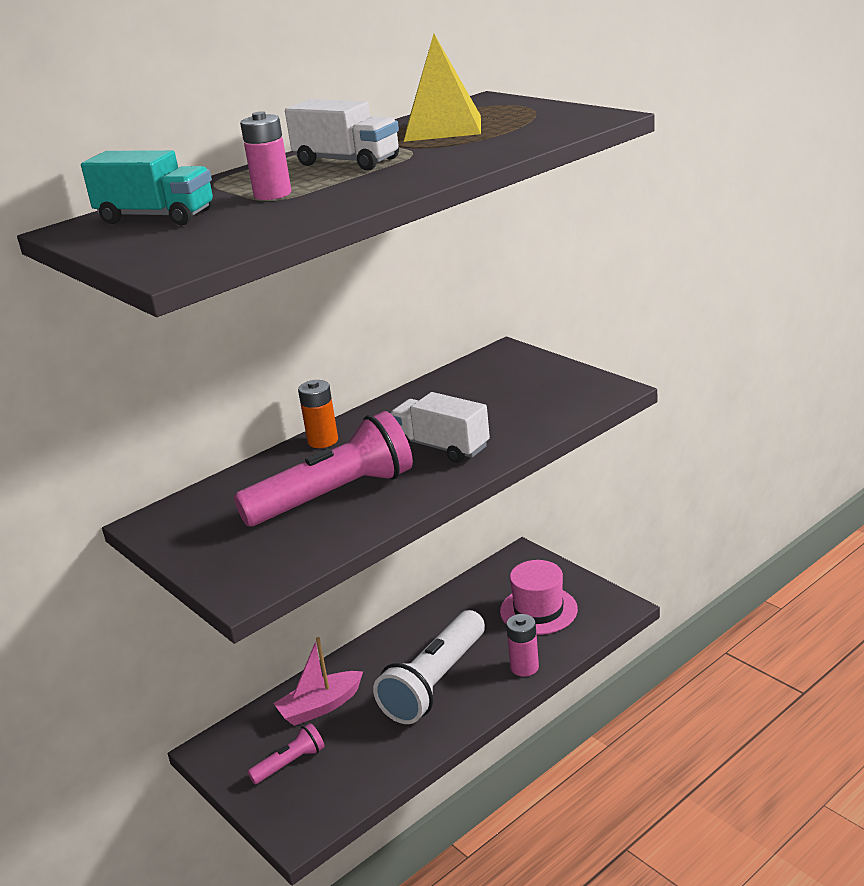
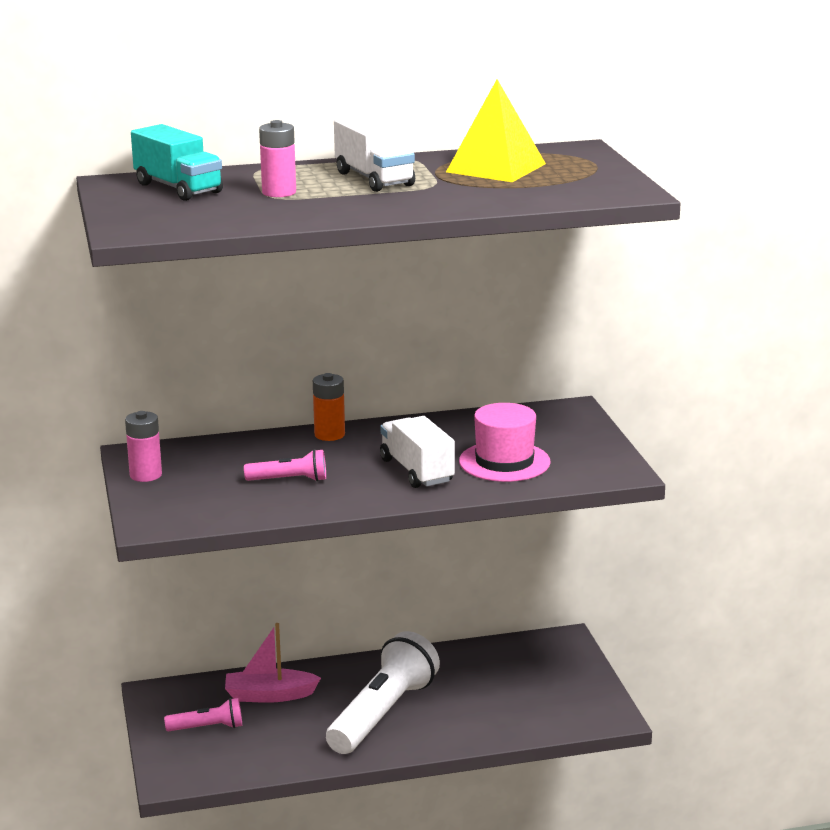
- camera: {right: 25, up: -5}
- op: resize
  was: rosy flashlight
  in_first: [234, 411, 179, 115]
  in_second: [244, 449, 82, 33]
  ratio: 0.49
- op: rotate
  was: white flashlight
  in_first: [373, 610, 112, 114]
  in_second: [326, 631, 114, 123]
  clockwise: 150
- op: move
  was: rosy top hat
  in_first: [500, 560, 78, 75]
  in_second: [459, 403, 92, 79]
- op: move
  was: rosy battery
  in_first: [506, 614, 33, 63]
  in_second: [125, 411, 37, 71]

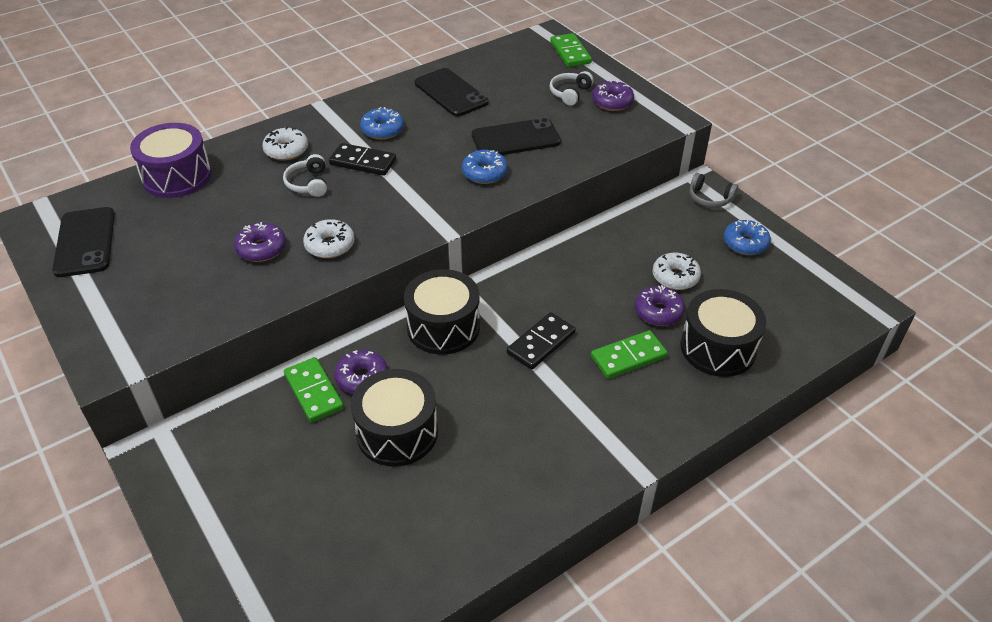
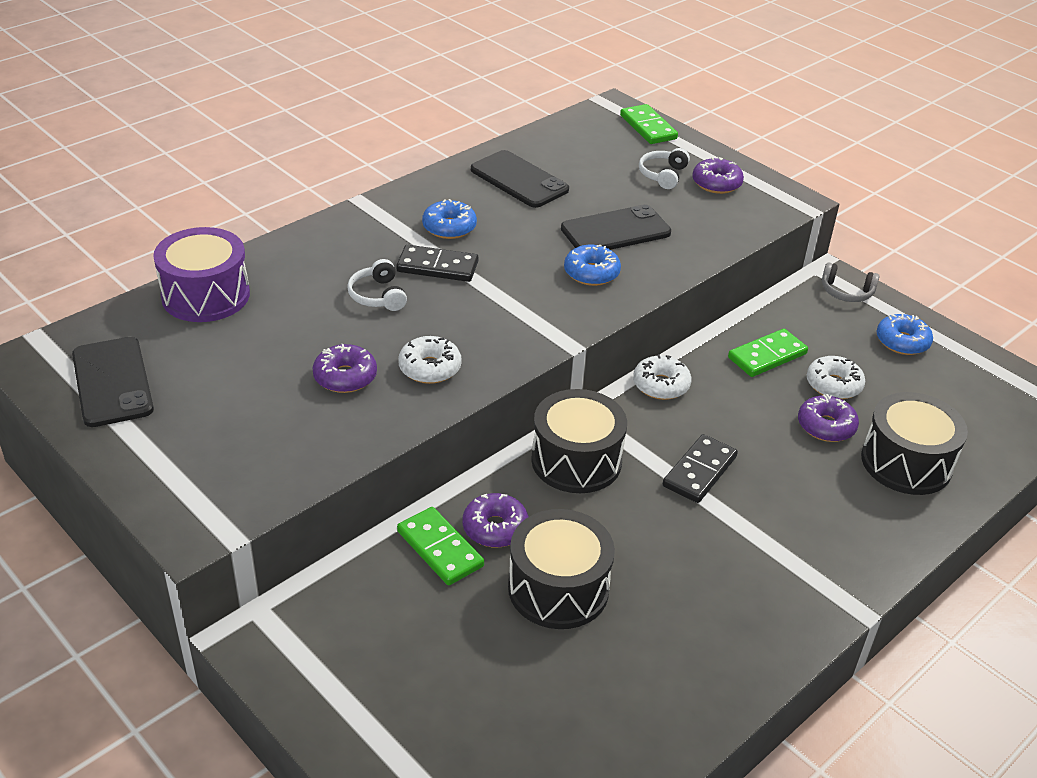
- camera: {right: -10, up: -5}
- op: move
  was: white glazed donut
  in_first: [262, 127, 46, 34]
  in_second: [633, 354, 58, 46]
- op: move
  was: leaf-green domino piece
  in_first: [591, 330, 77, 49]
  in_second: [728, 329, 80, 48]

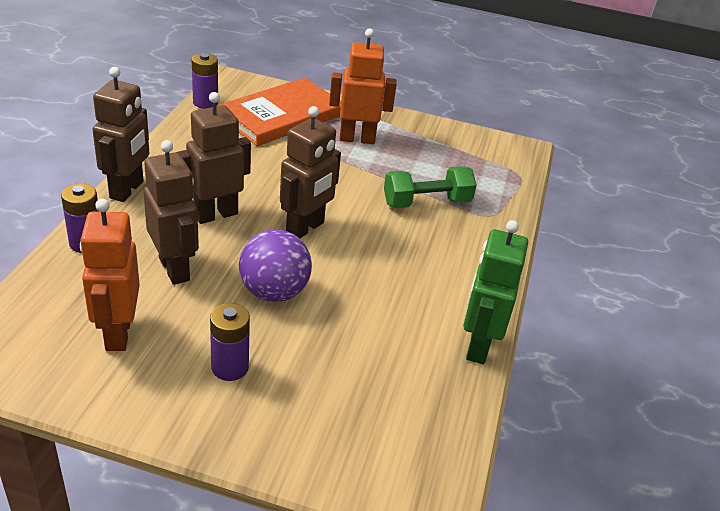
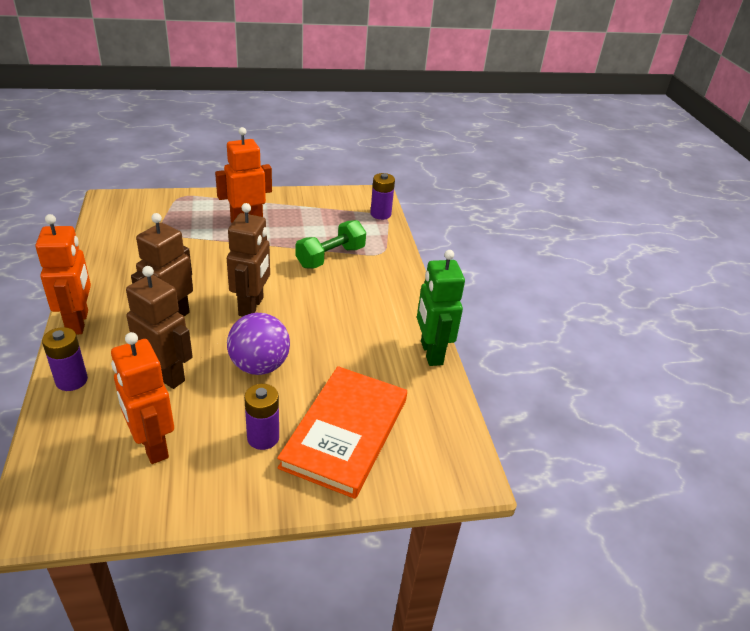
- camera: {right: -25, up: 0}
- op: recolor
  was: dark brown toy robot
  now: orange toy robot
  in_first: [92, 67, 57, 135]
  in_second: [35, 214, 56, 120]
- op: move
  was: purple battery
  in_first: [191, 53, 27, 56]
  in_second: [370, 173, 25, 47]
- op: move
  was: orange book
  in_first: [218, 78, 123, 68]
  in_second: [277, 366, 130, 133]

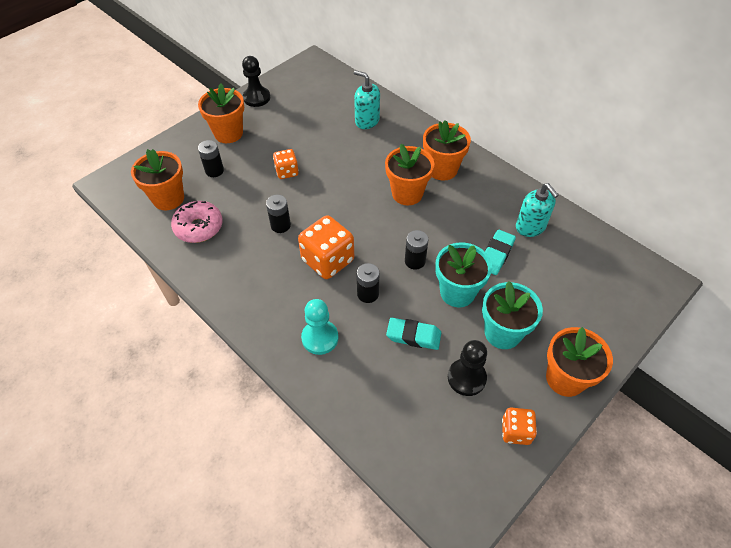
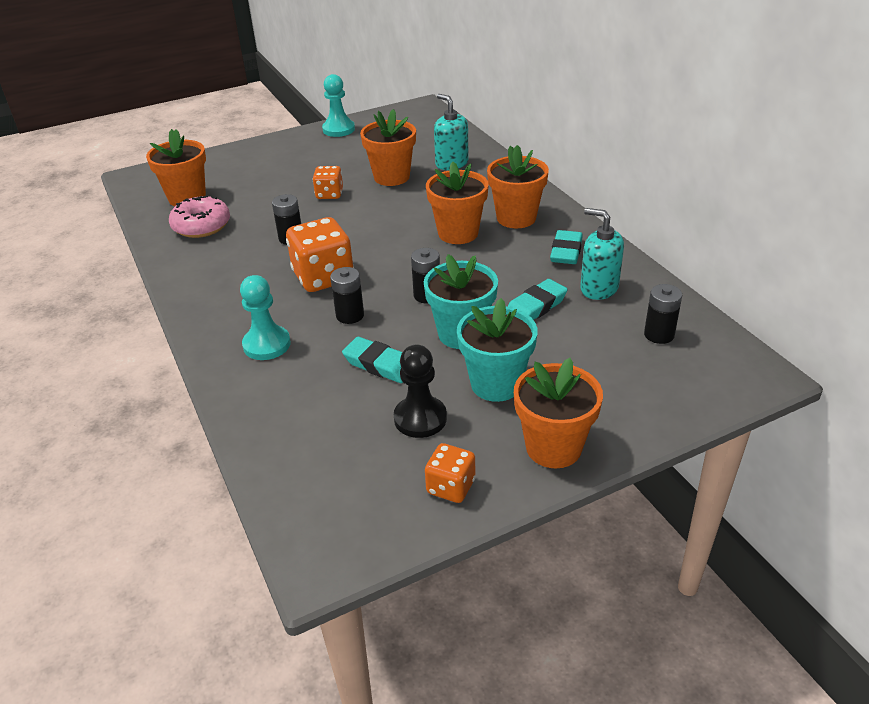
- camera: {right: 20, up: -15}
- op: move
  was: orange potted plant
  in_first: [198, 84, 46, 59]
  in_second: [360, 109, 56, 77]
- op: move
  was: ebony battery
  in_first: [198, 140, 26, 37]
  in_second: [644, 284, 38, 60]
- op: recolor
  was: ebony game pawn
  now: turquoise game pawn
  in_first: [242, 56, 28, 51]
  in_second: [322, 74, 33, 63]
- op: rotate
  was: turquoise soap pump
  in_first: [516, 183, 43, 54]
  in_second: [580, 208, 44, 92]
  clockwise: 135
- op: insert
  now: turquoise eraser
  in_second: [550, 230, 33, 34]

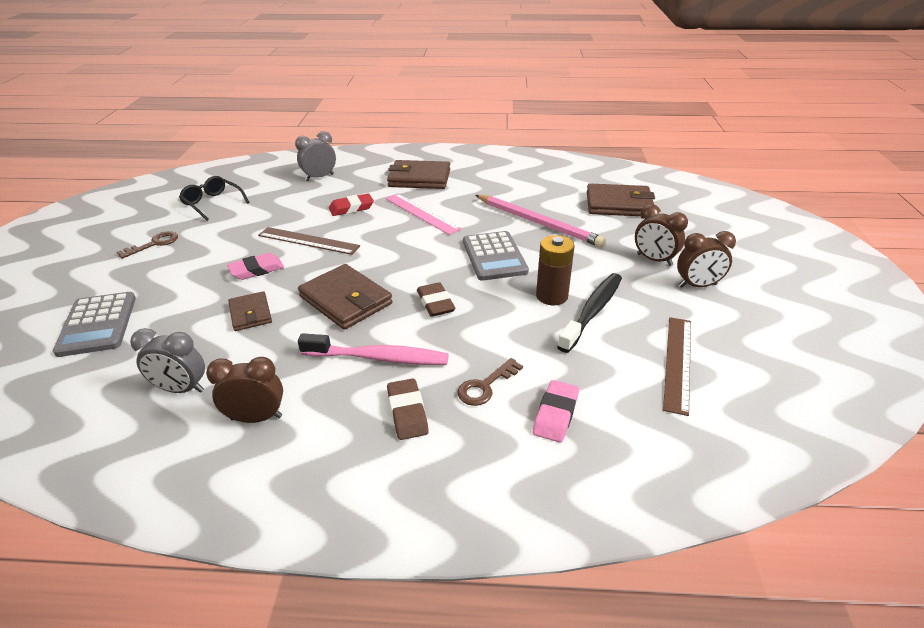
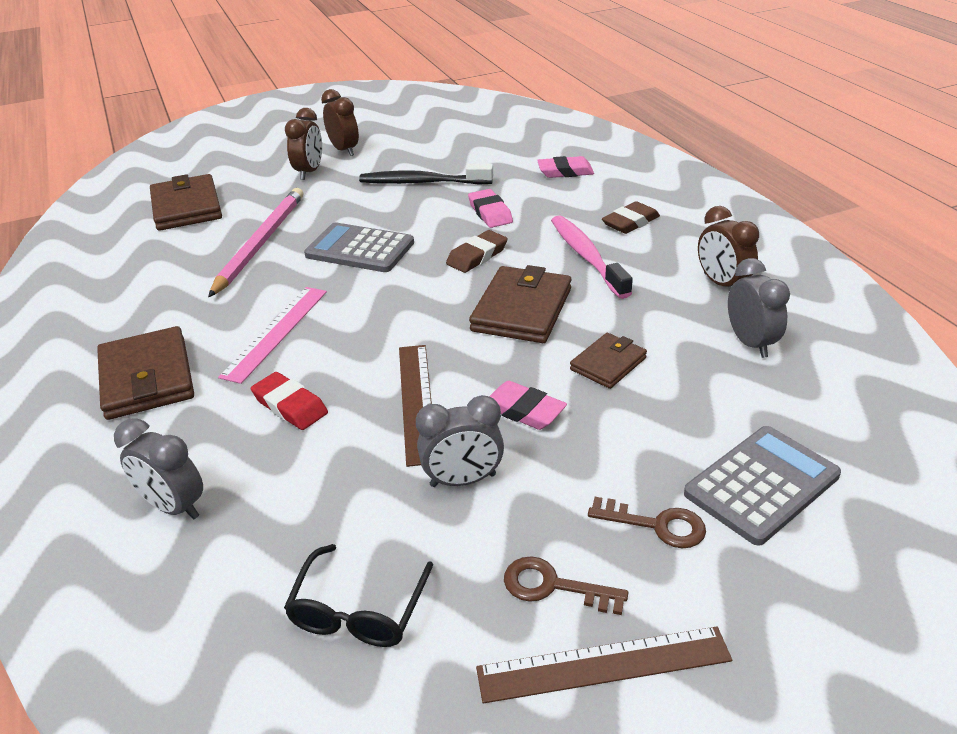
- camera: {right: -115, up: 0}
- op: move
  was: dark brown key
  in_first: [458, 358, 65, 48]
  in_second: [588, 497, 118, 51]
- op: rotate
  was: ash-grey adding machine
  in_first: [463, 231, 66, 50]
  in_second: [304, 222, 110, 50]
  clockwise: -120
- op: delete
  was: dark brown battery
  in_first: [536, 235, 39, 70]
- op: move
  was: dark brown straightedge
  in_first: [663, 317, 28, 99]
  in_second: [476, 626, 256, 78]
- op: insert
  now: ash-grey bedside clock
  in_second: [416, 395, 88, 92]
- op: insert
  now: rosy eraser
  in_second: [468, 189, 45, 39]

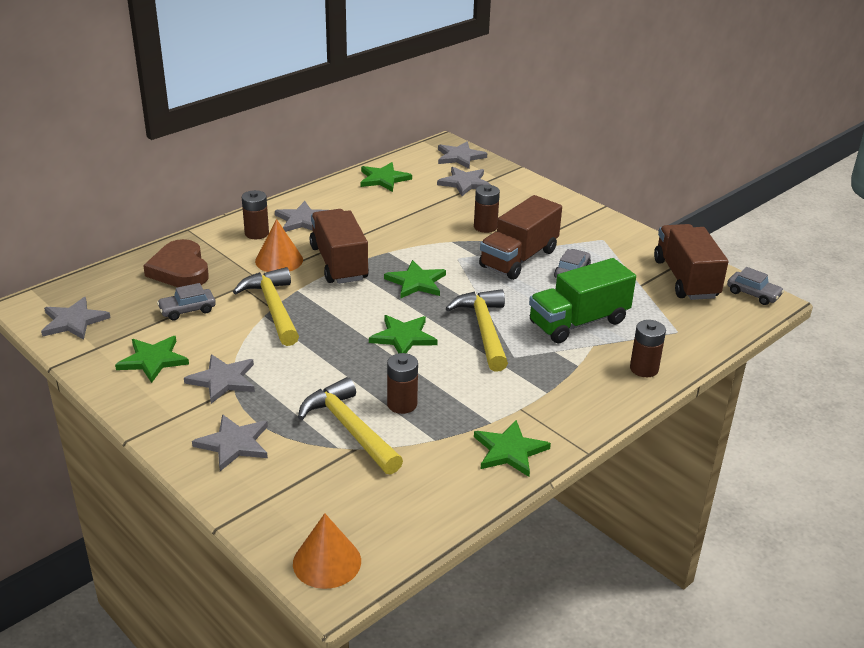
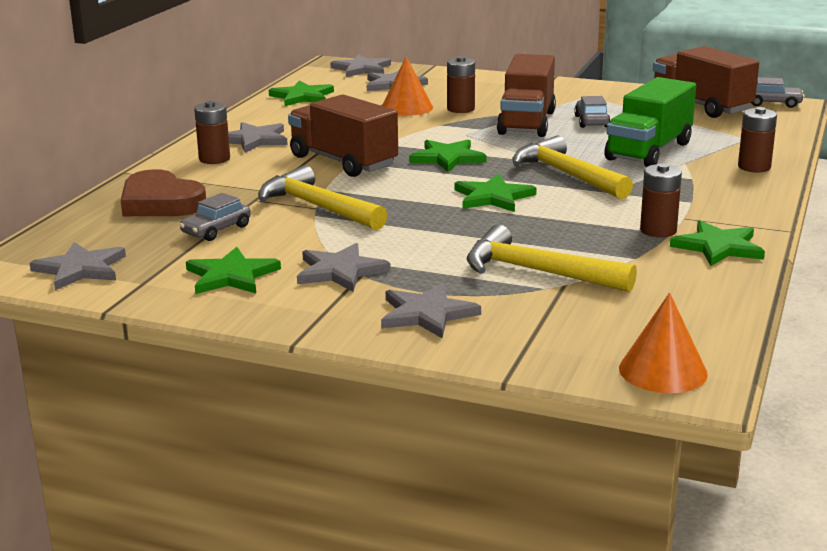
- camera: {right: -25, up: -10}
- op: move
  was: orange cone shape
  in_first: [255, 219, 48, 53]
  in_second: [382, 57, 51, 59]
- op: move
  was: dark brown battery
  in_first: [387, 353, 31, 61]
  in_second: [640, 163, 42, 74]

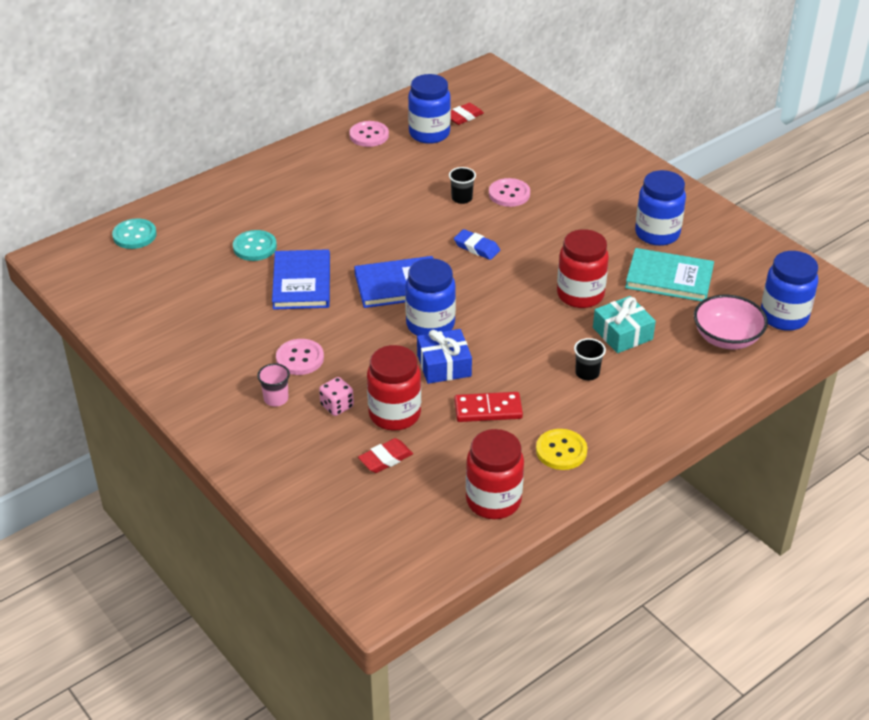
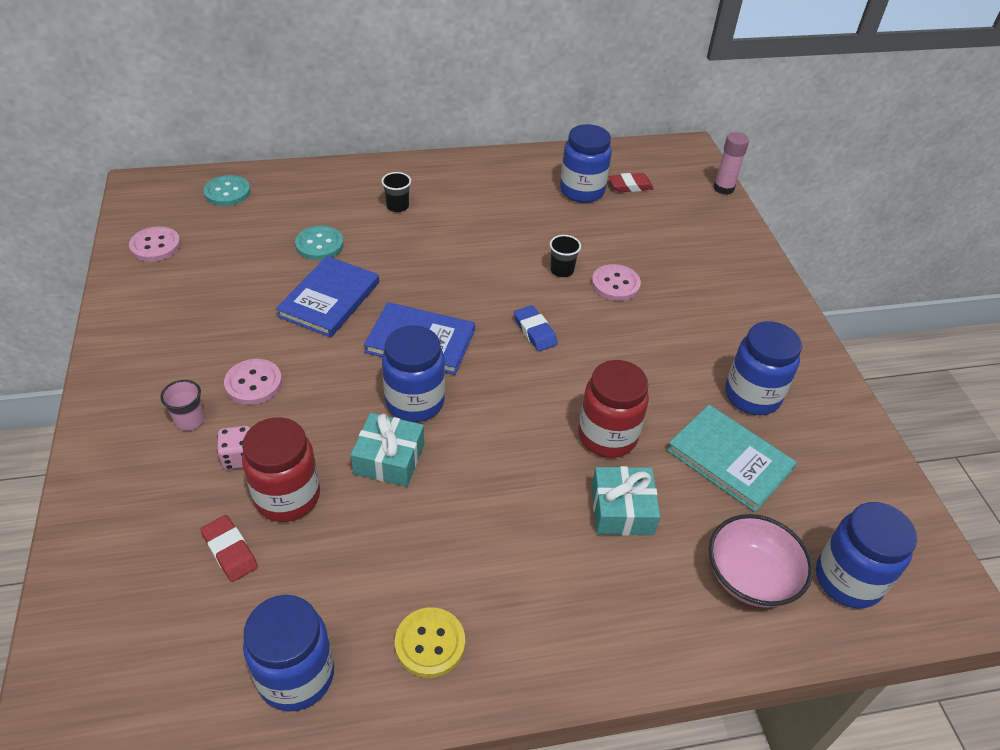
- camera: {right: 25, up: 5}
- op: move
  was: rosy shirt button
  in_first: [349, 121, 40, 26]
  in_second: [129, 226, 52, 36]
- op: rotate
  was: crimson eraser
  in_first: [358, 438, 55, 35]
  in_second: [200, 515, 58, 67]
  clockwise: 60
- op: recolor
  was: blue wrapped gift
  now: turquoise wrapped gift
  in_first: [417, 329, 55, 55]
  in_second: [351, 413, 73, 74]
- op: delete
  was: crimson domino piece
  in_first: [454, 392, 69, 30]
- op: recolor
  was: crimson jam jar
  now: blue jam jar
  in_first: [466, 429, 58, 90]
  in_second: [243, 595, 91, 116]
- op: move
  was: ebony cup
  in_first: [574, 338, 32, 42]
  in_second: [381, 172, 30, 40]
- op: insert
  now: rosy glue stick
  in_second: [713, 132, 36, 63]

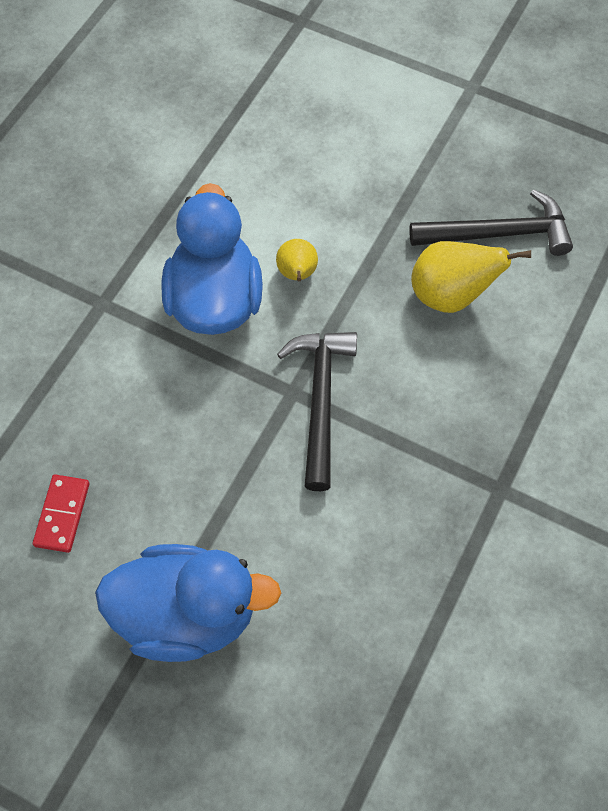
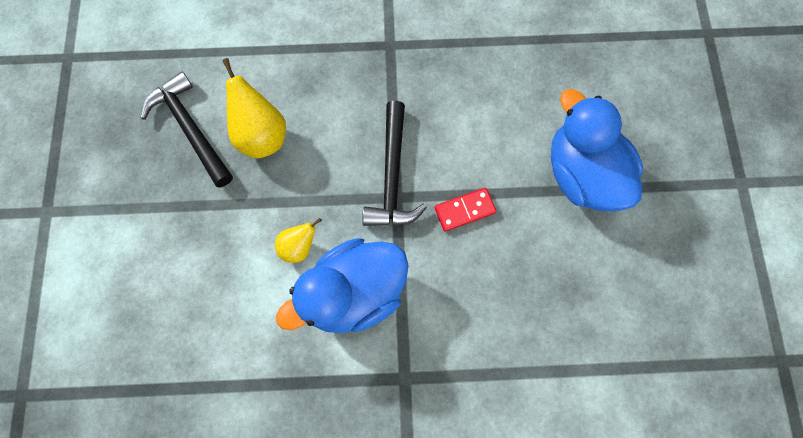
- camera: {right: -120, up: 10}
- op: move
  was: crimson domino piece
  in_first: [33, 475, 57, 78]
  in_second: [434, 188, 63, 44]
- op: rotate
  was: ebony hammer
  in_first: [277, 332, 80, 159]
  in_second: [362, 101, 65, 125]
  clockwise: -60

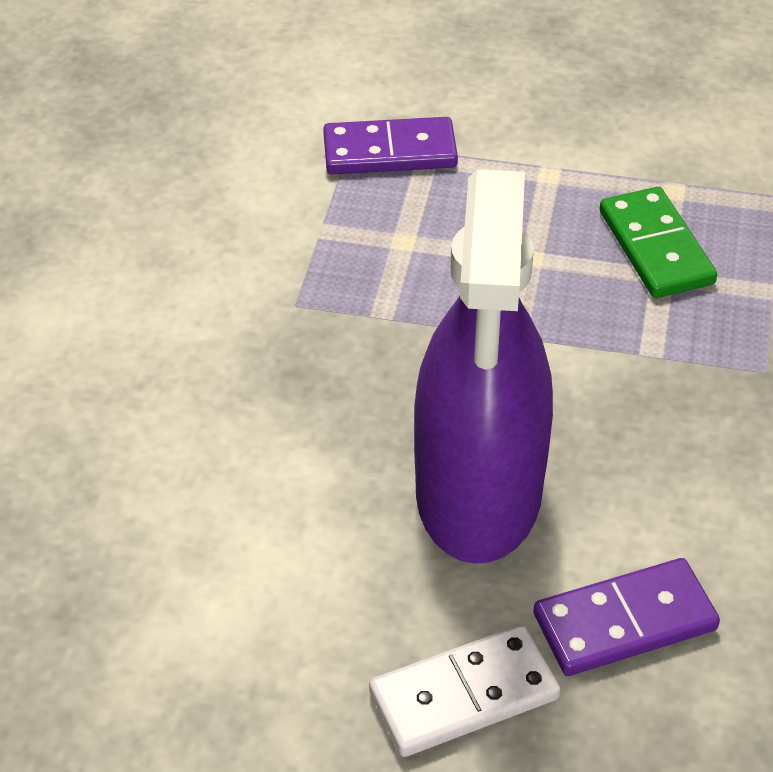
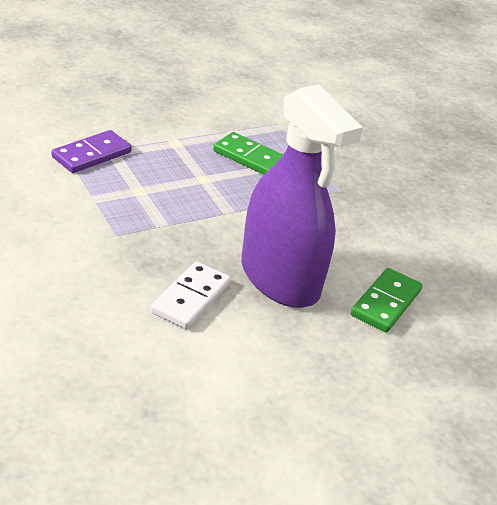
- camera: {right: -45, up: -10}
- op: move
  was: white domino piece
  in_first: [369, 625, 192, 132]
  in_second: [150, 262, 81, 67]
- op: recolor
  was: purple domino piece
  now: leaf-green domino piece
  in_first: [534, 558, 186, 118]
  in_second: [351, 268, 72, 65]

